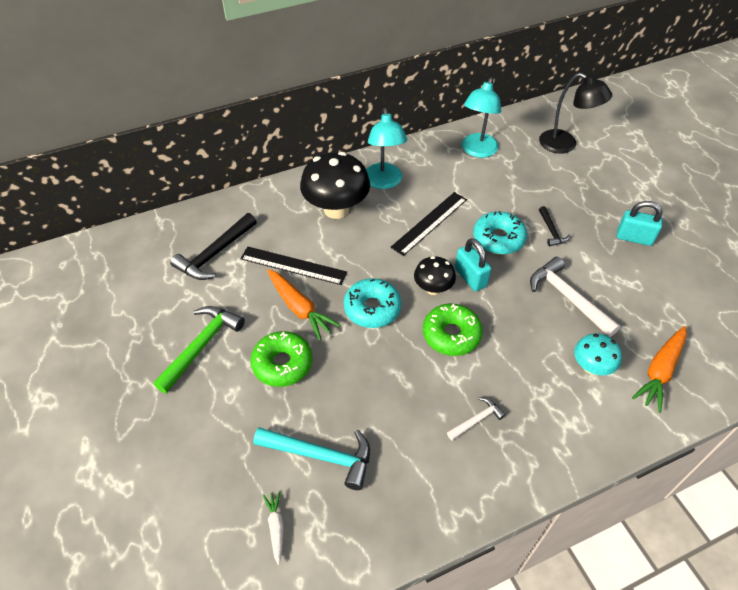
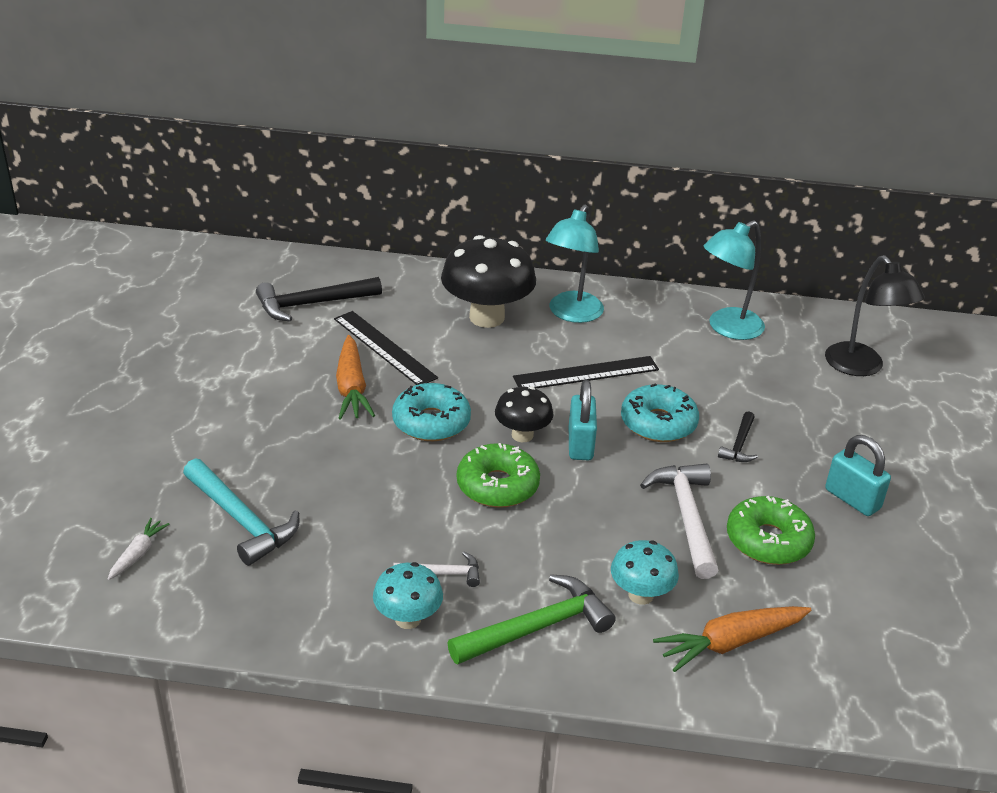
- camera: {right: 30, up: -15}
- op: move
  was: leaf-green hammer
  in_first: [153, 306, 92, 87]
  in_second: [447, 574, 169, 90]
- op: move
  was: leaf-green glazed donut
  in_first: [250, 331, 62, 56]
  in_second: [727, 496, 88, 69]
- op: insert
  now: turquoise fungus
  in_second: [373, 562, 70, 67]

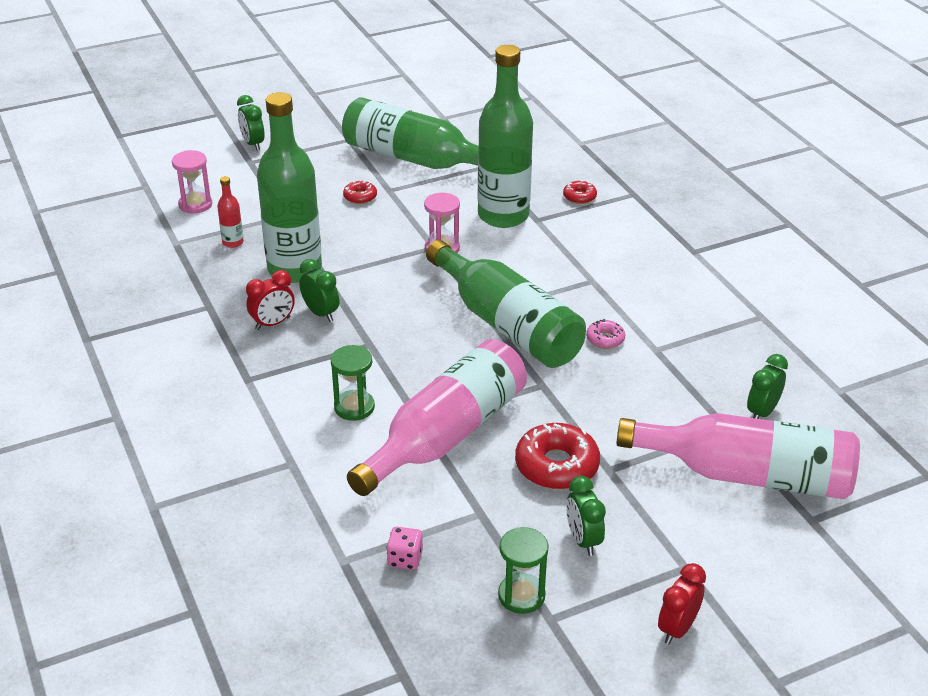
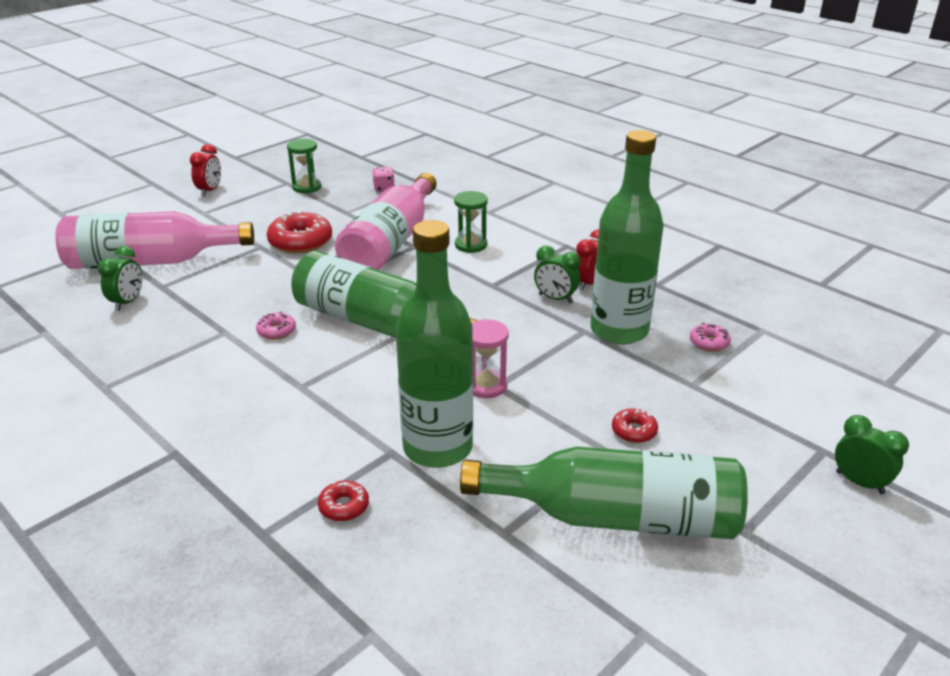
- camera: {right: 160, up: -5}
- op: delete
  was: rosy sandglass
  in_first: [172, 150, 40, 64]
- op: replace
  was: crimson flask
  now: rosy glazed donut
  in_first: [217, 176, 27, 72]
  in_second: [690, 323, 41, 29]
- op: delete
  was: leaf-green bedside clock
  in_first: [566, 476, 40, 80]

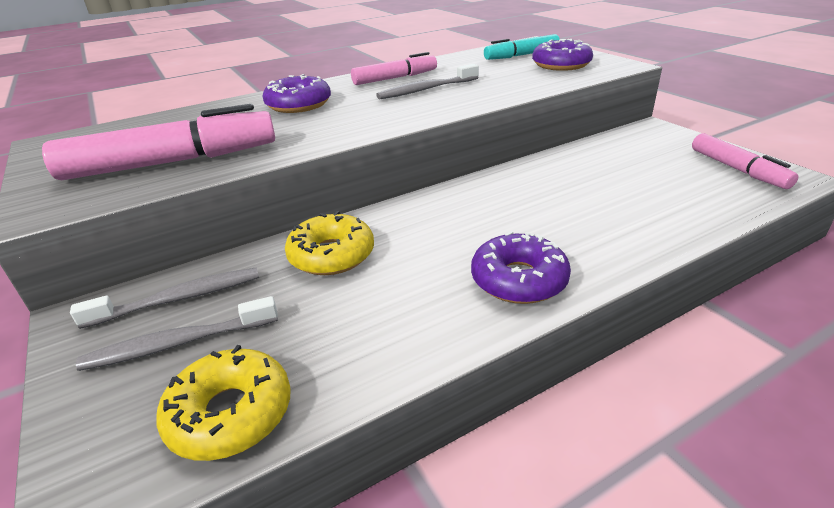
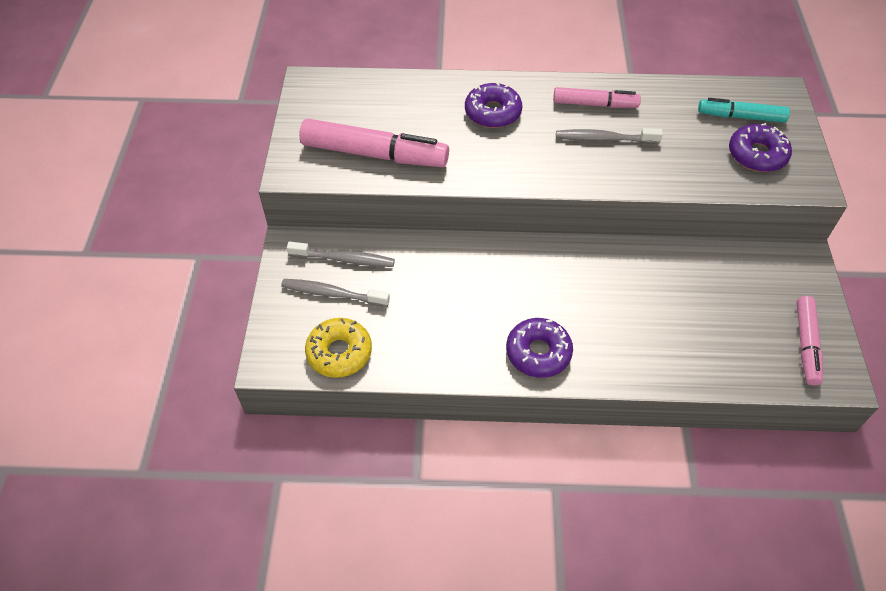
- camera: {right: 30, up: 20}
- op: delete
  was: yellow glazed donut
  in_first: [285, 211, 89, 64]

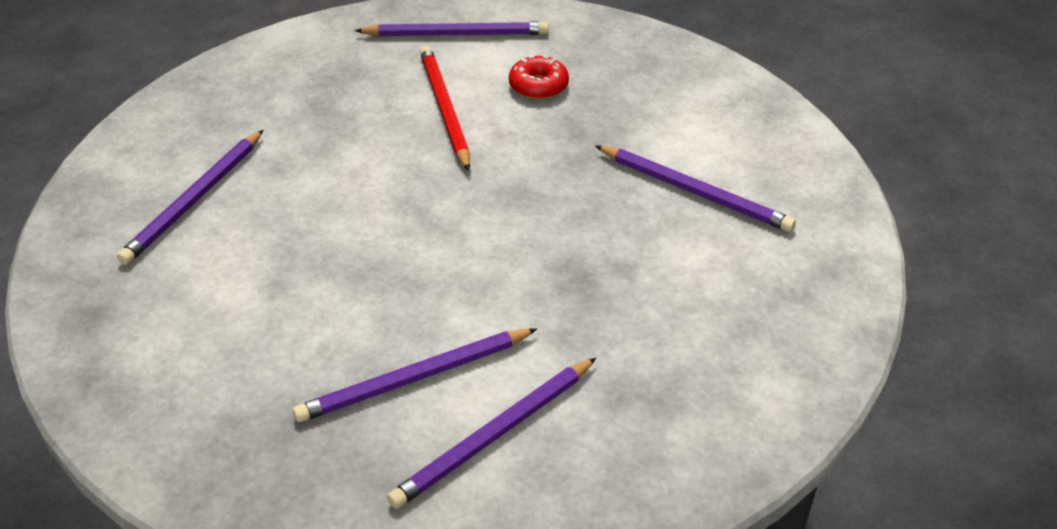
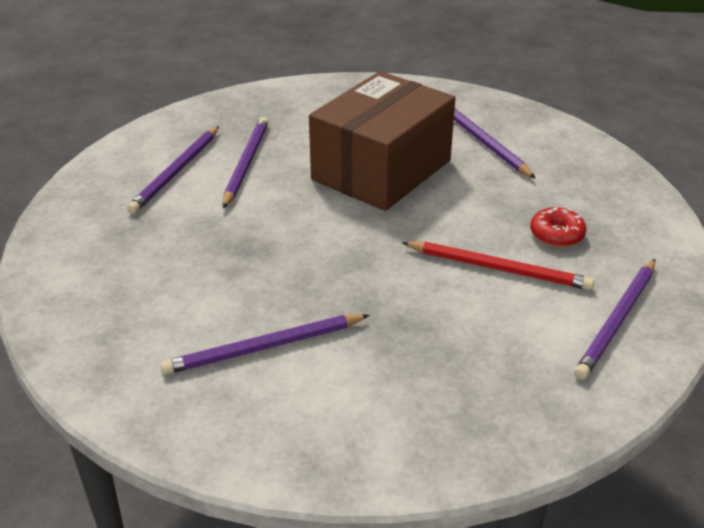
- camera: {right: 125, up: -5}
- op: rotate
  was: purple lead pencil
  in_first: [387, 358, 209, 151]
  in_second: [127, 126, 92, 88]
  clockwise: -150
- op: move
  was: crimson glazed donut
  in_first: [509, 54, 60, 45]
  in_second: [530, 207, 57, 40]
- op: insert
  now: dark brown parcel
  in_second: [309, 71, 146, 140]

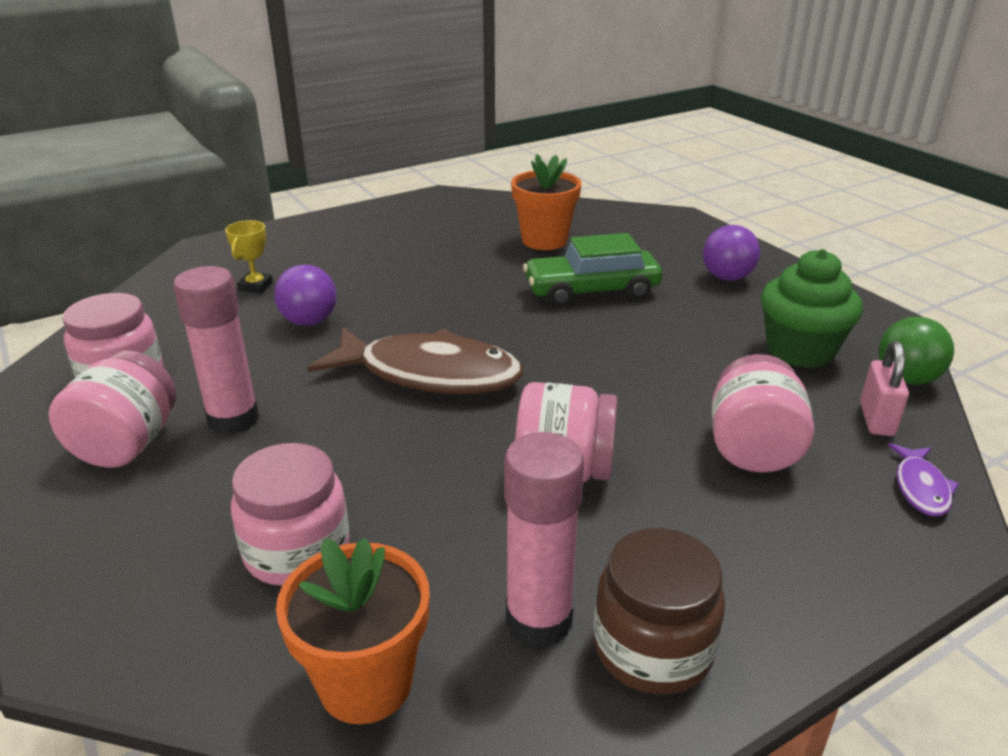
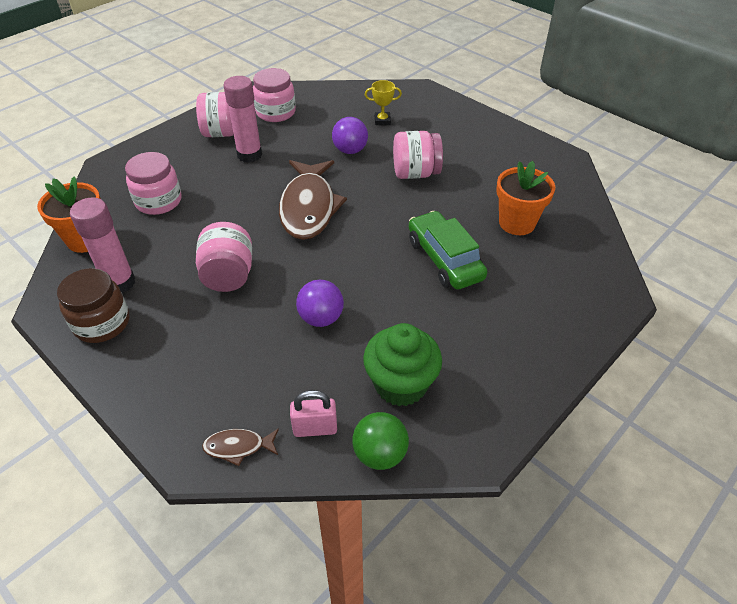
- camera: {right: 75, up: 15}
- op: move
  was: purple play ball
  in_first: [703, 225, 57, 56]
  in_second: [296, 280, 48, 47]
- op: move
  was: rosy jam jar
  in_first: [712, 354, 102, 119]
  in_second: [393, 131, 50, 48]
- op: recolor
  was: purple fish figure
  now: dark brown fish figure
  in_first: [888, 443, 71, 74]
  in_second: [202, 428, 77, 38]

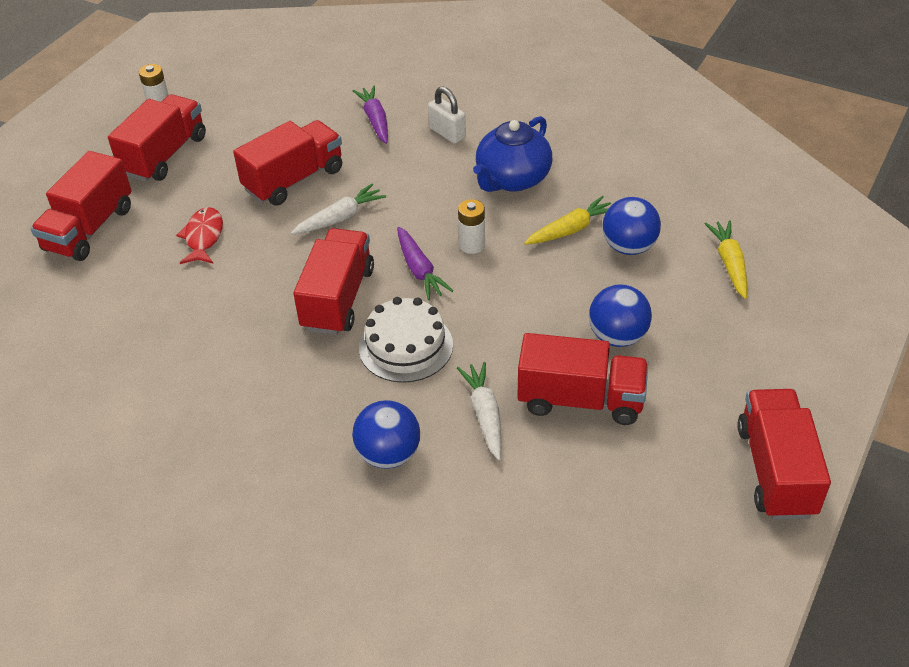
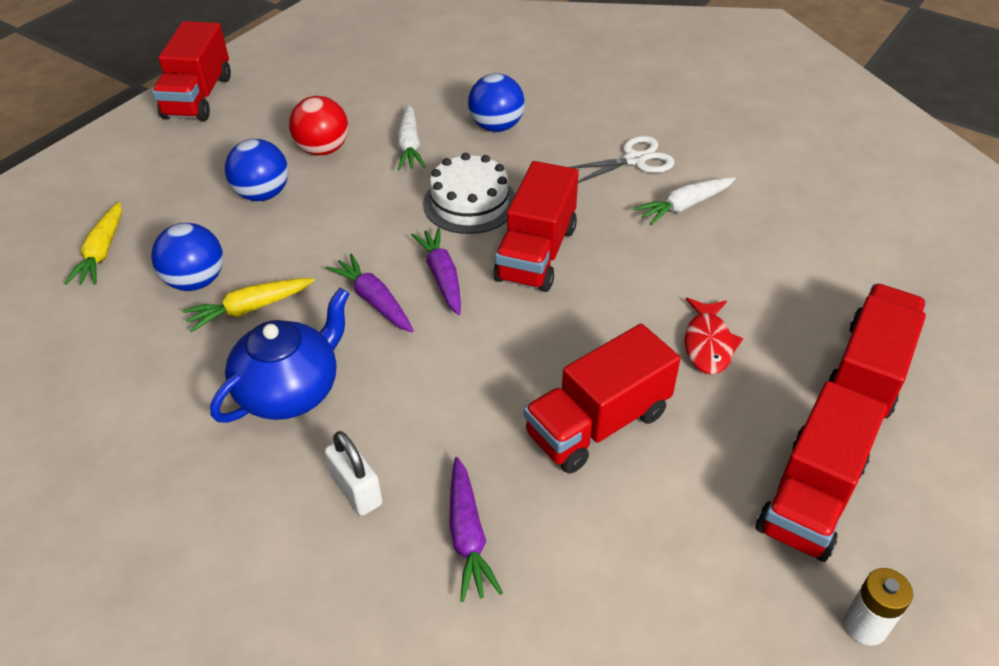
- camera: {right: -175, up: 0}
- op: move
  was: white carrot
  in_first: [291, 184, 95, 51]
  in_second: [633, 177, 103, 48]
- op: replace
  was: white battery
  now: purple carrot
  in_first: [458, 199, 27, 55]
  in_second: [326, 254, 88, 78]
- op: replace
  was: crimson truck
  now: crimson play ball
  in_first: [518, 333, 130, 92]
  in_second: [289, 96, 59, 59]
- op: insert
  now: white scissors
  in_second: [570, 136, 105, 47]

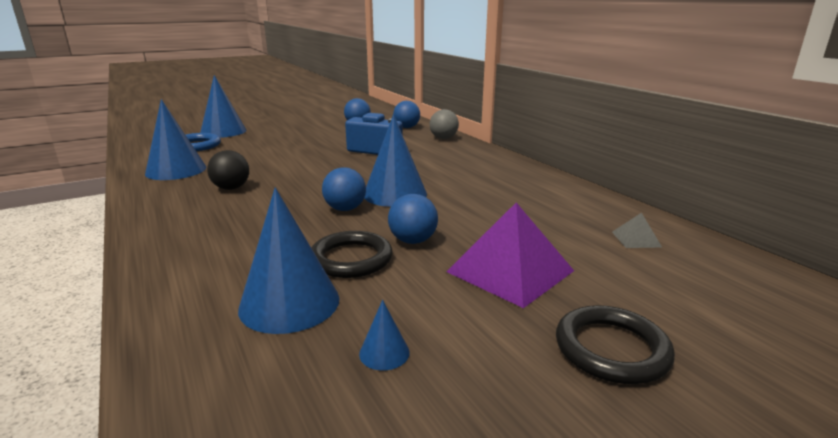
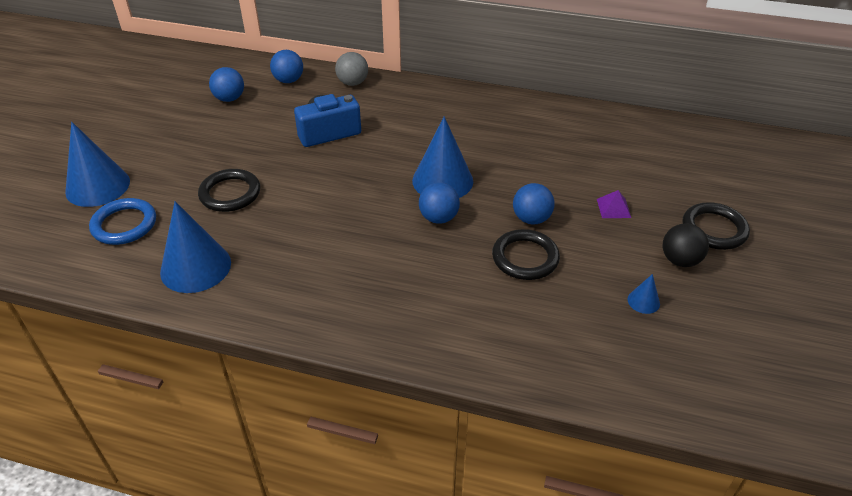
- camera: {right: -45, up: 20}
- op: move
  was: ebony play ball
  in_first: [207, 150, 42, 40]
  in_second: [663, 223, 46, 44]
- op: delete
  was: blue cone shape
  in_first: [238, 188, 101, 146]
- op: resize
  was: purple pyramid
  in_first: [446, 203, 128, 105]
  in_second: [597, 190, 34, 28]
  ratio: 0.44
- op: delete
  was: ash-grey pyramid
  in_first: [612, 213, 50, 35]
- op: insert
  now: ebony ring
  in_second: [198, 169, 62, 43]

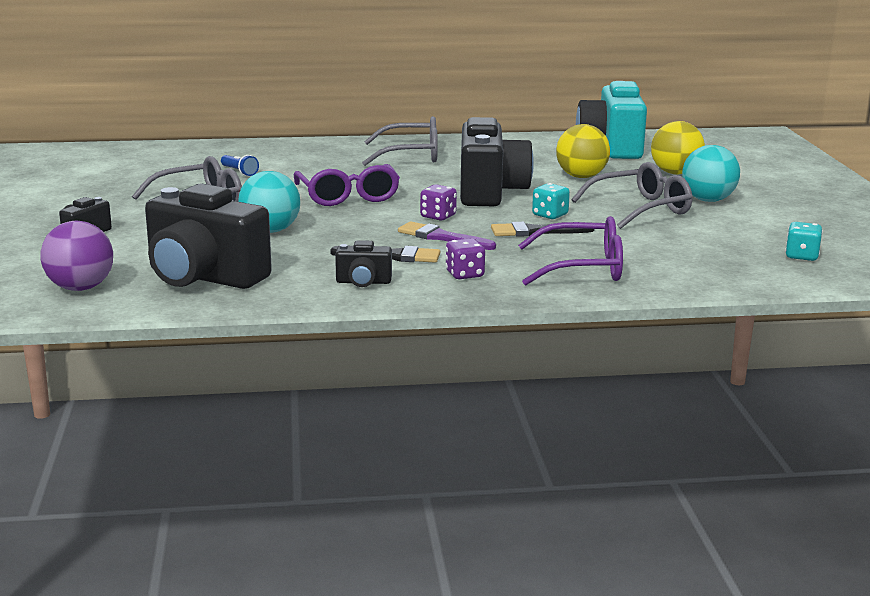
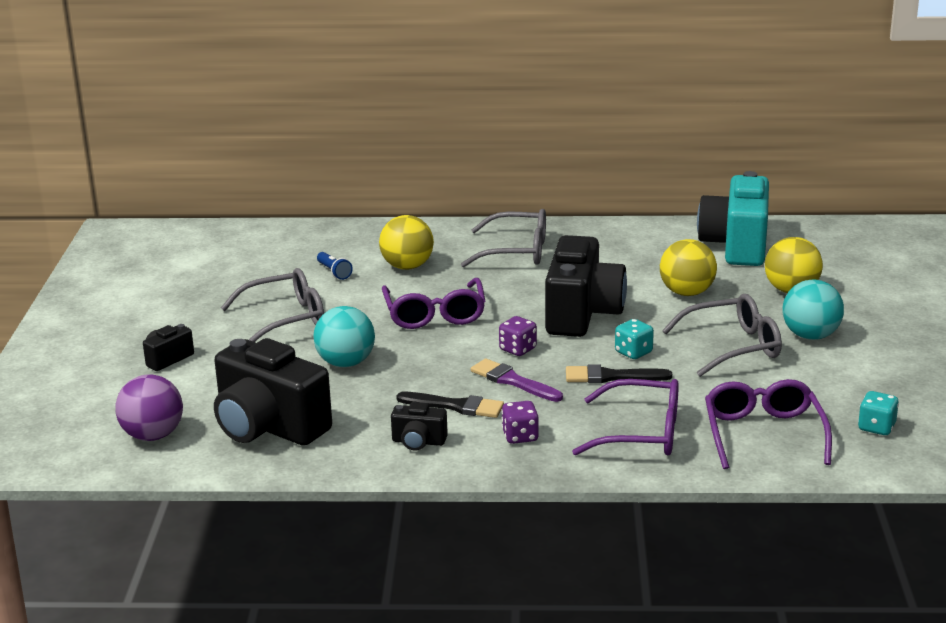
- camera: {right: 10, up: 5}
- op: insert
  now: yellow play ball
  in_second: [379, 215, 55, 55]
- op: insert
  now: purple spectacles
  in_second: [705, 379, 127, 90]

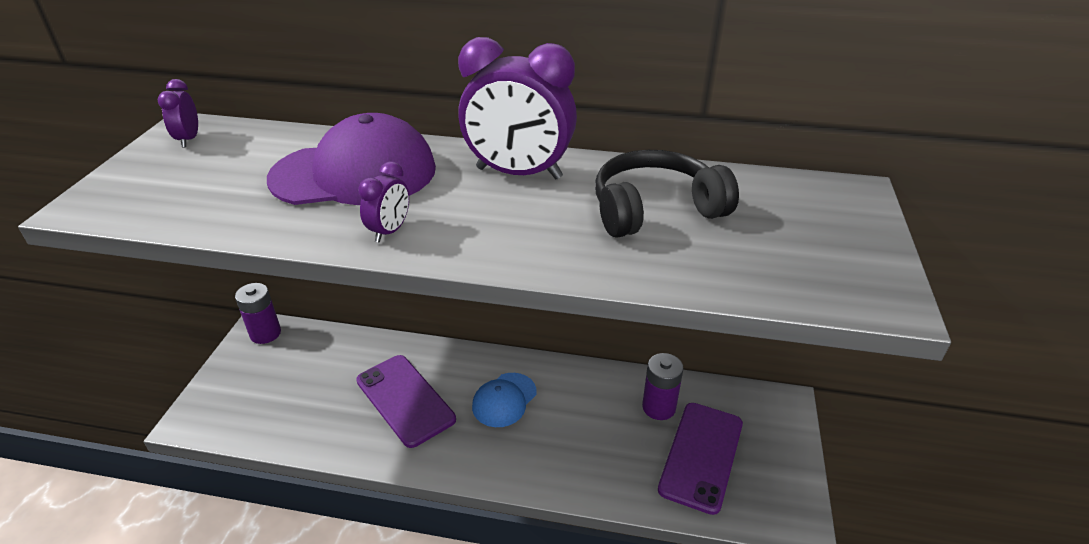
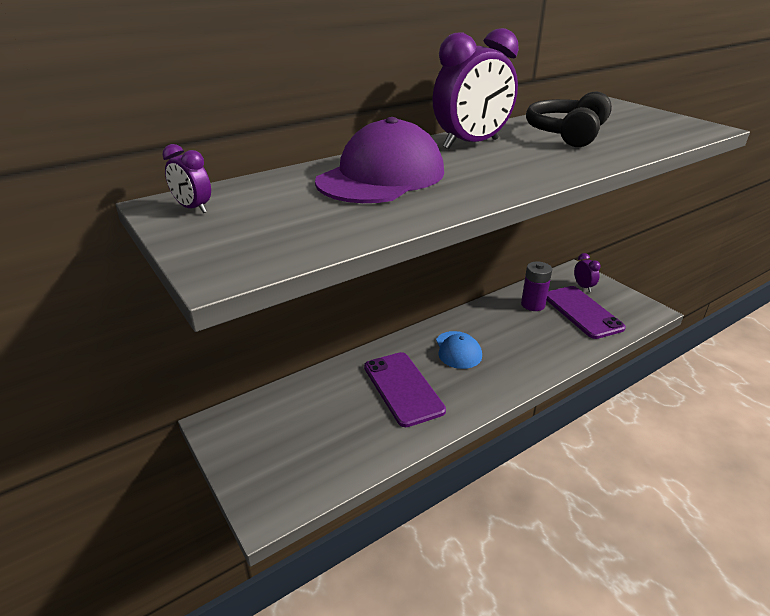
- camera: {right: -45, up: -5}
- op: delete
  was: purple battery
  in_first: [235, 283, 46, 61]
- op: rotate
  was: purple mobile phone
  in_first: [356, 355, 100, 93]
  in_second: [364, 352, 82, 75]
  clockwise: 60
- op: move
  was: purple bedside clock
  in_first: [358, 162, 51, 80]
  in_second: [574, 253, 27, 39]

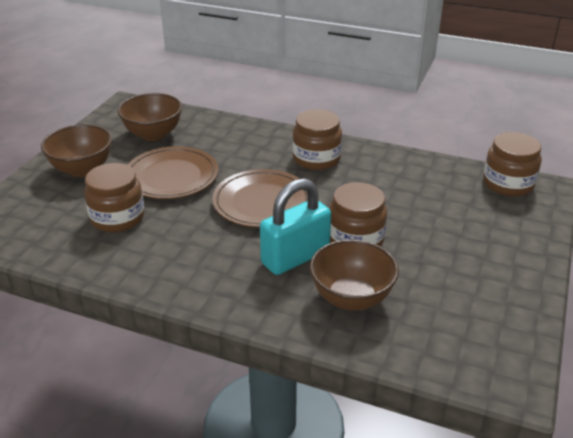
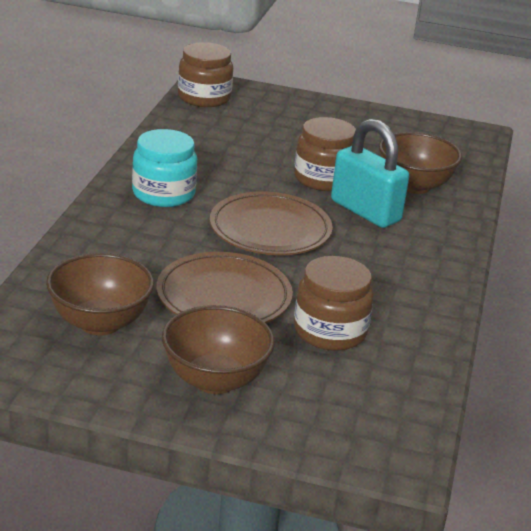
- camera: {right: -100, up: -5}
- op: recolor
  was: dark brown jam jar
  now: turquoise jam jar
  in_first: [292, 109, 50, 61]
  in_second: [132, 129, 65, 78]

